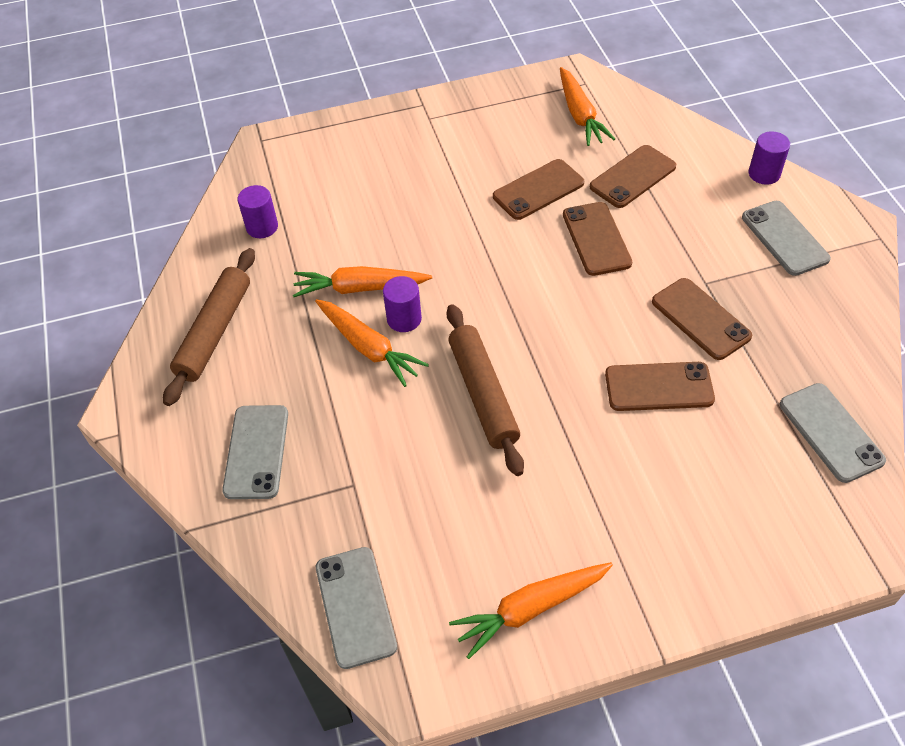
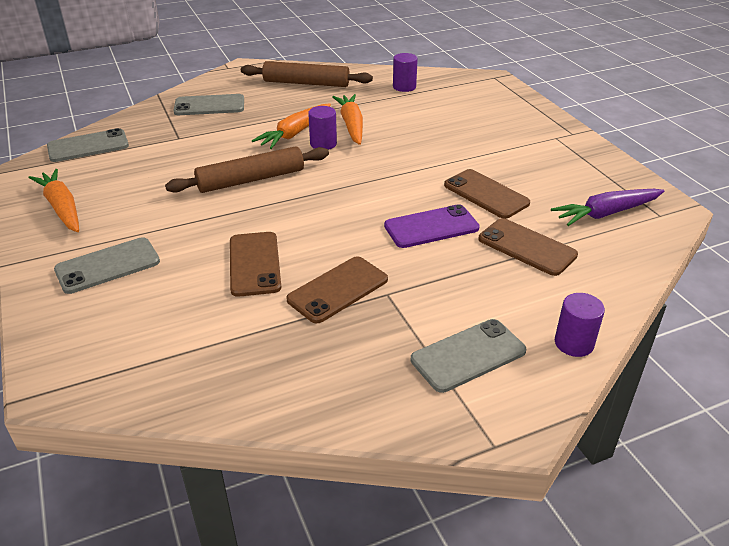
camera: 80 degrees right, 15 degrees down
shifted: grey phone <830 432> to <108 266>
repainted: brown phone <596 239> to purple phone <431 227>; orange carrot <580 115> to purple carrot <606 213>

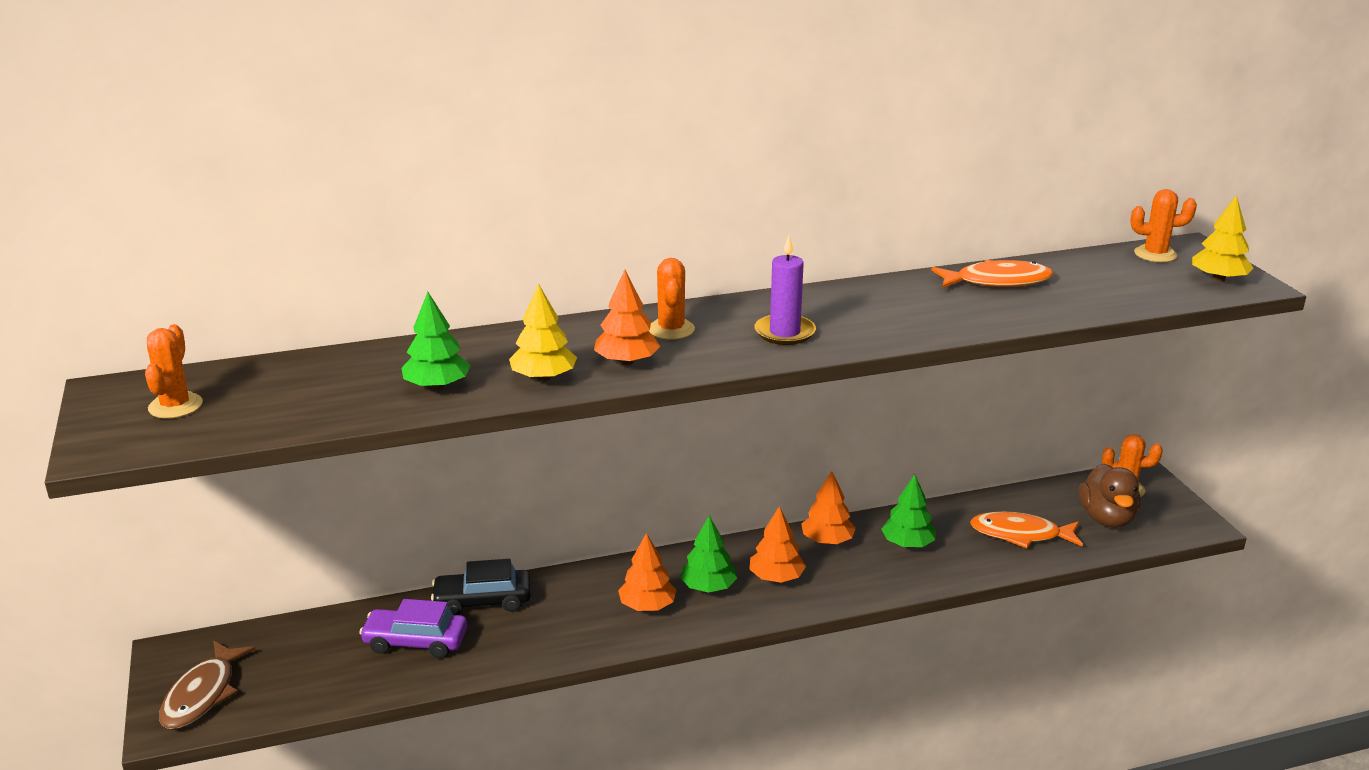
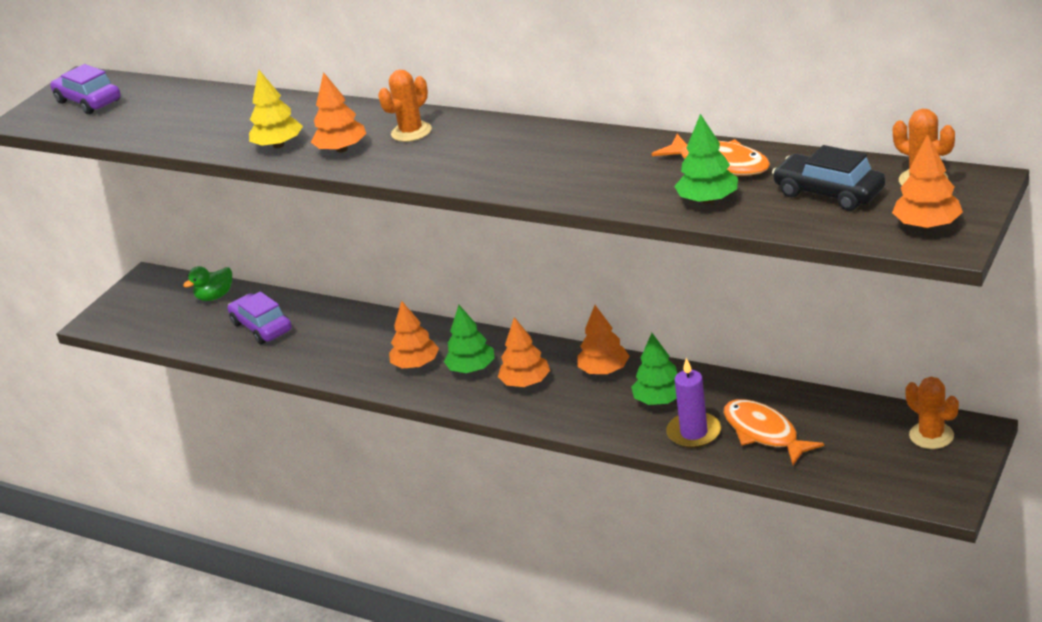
camera: 50 degrees right, 5 degrees up
gone: brown fish <203 694>; brown duck <1107 518>
new: green duck <215 296>
shifted: purple candle <784 333> to <694 433>; green tree <437 386> to <708 200>; black car <483 601> to <829 193>
swapped: orange cactus <175 406> to purple car <88 101>
repainted: yellow tree <1218 279> to orange tree <927 225>

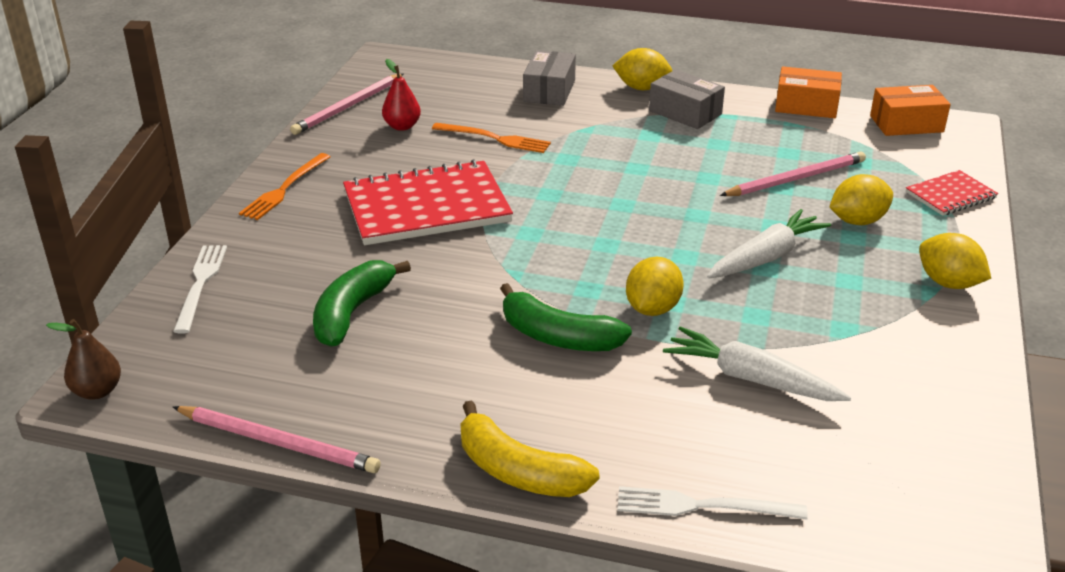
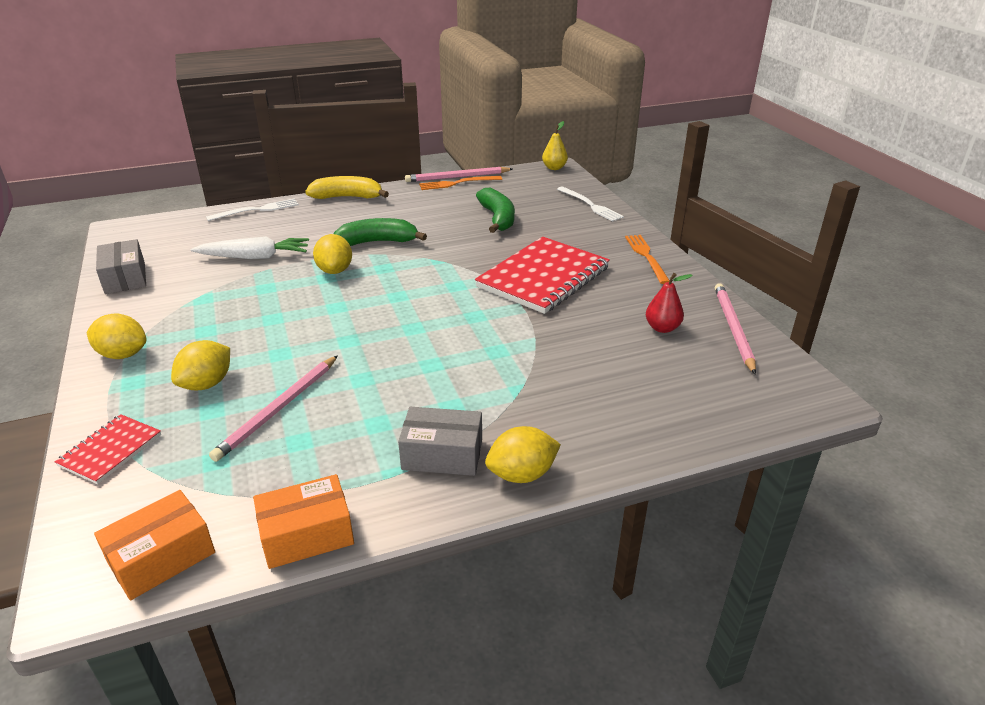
camera: 145 degrees right, 0 degrees up
gone: white carrot <766 257>
shifted: grey box <549 91> to <125 278>; orange fork <494 139> to <457 183>
repainted: brown pear <97 391> to yellow pear <554 168>

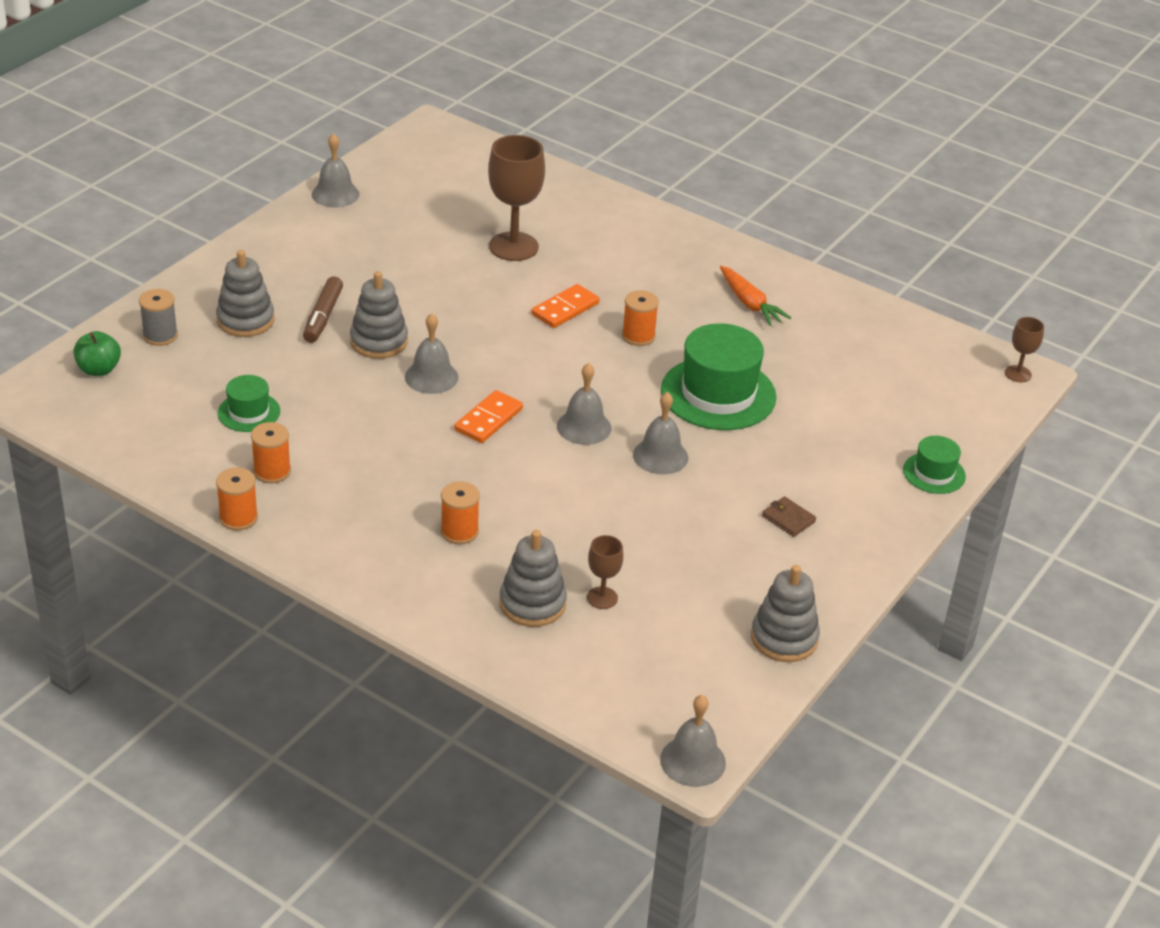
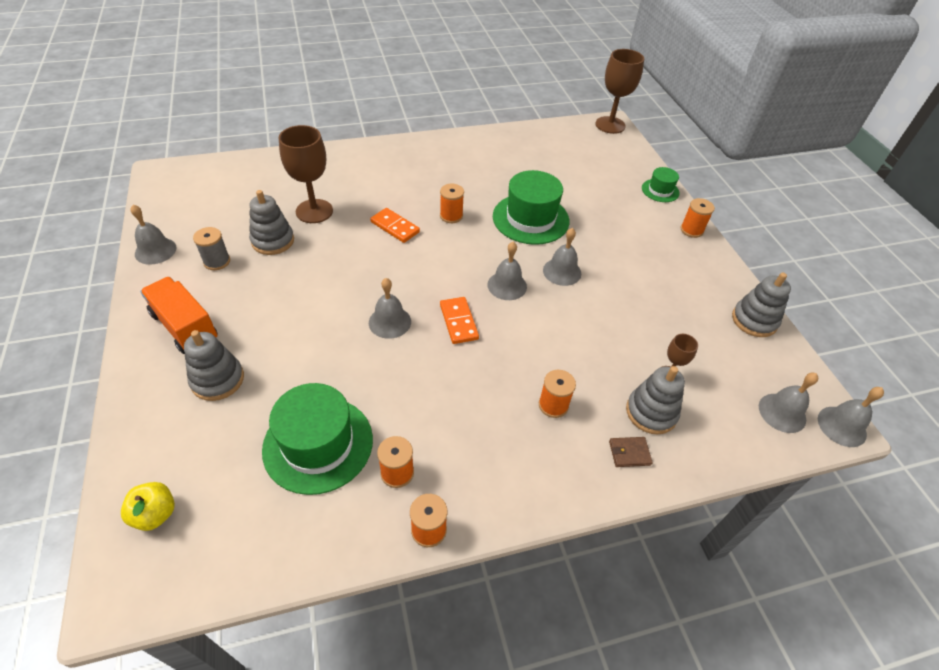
camera: 50 degrees left, 10 degrees up
gone: brown marker <323 317>; orange carrot <750 303>
new: orange truck <185 327>; orange spool <691 230>; grey bell <782 412>
shifted: grey spool <160 336> to <217 261>; grey stacking toy <379 341> to <273 241>; brown wallet <788 519> to <629 453>
repainted: green apple <99 369> to yellow apple <155 514>
rotated: orange domino <565 309> = <395 227> 45 degrees counterclockwise
scaled: green hat <249 412> = <318 444> x1.93; brown goblet <1018 374> = <610 125> x1.98

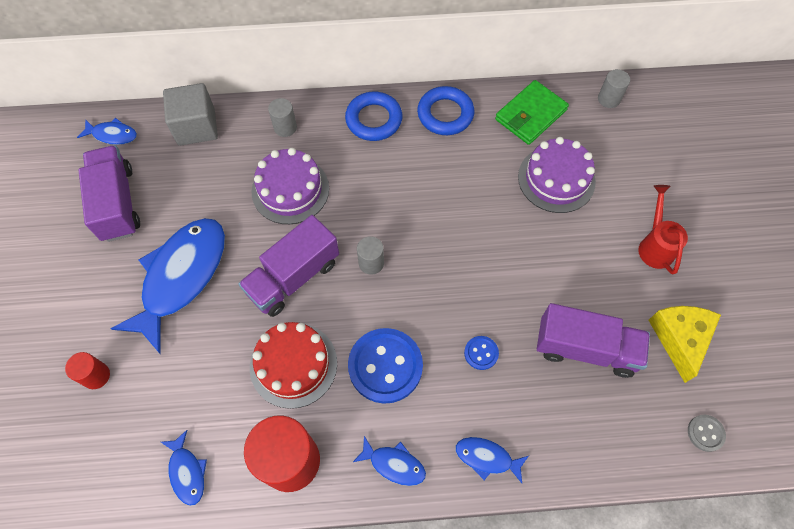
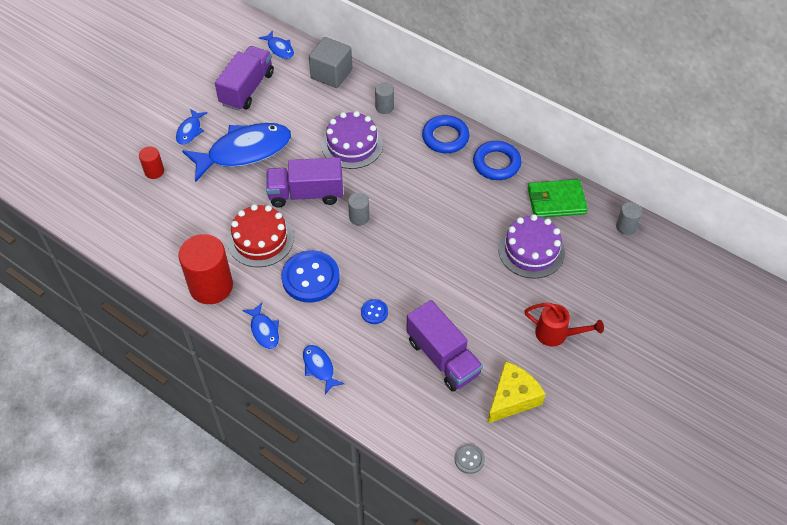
camera: 40 degrees right, 10 degrees down
shifted: blue fish <187 472> to <190 131>
rotated: red watering can <654 245> = <557 334> 75 degrees clockwise

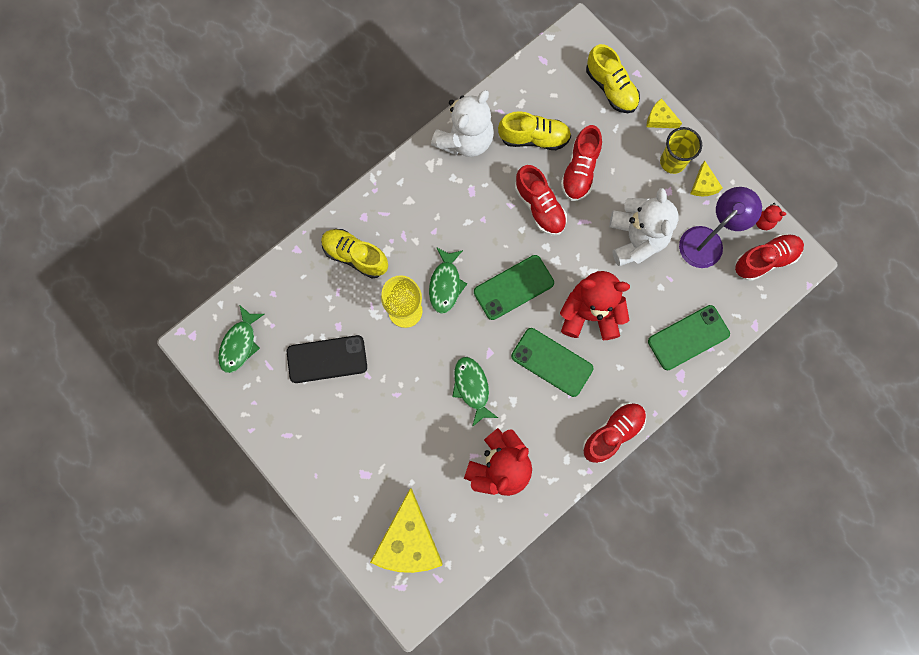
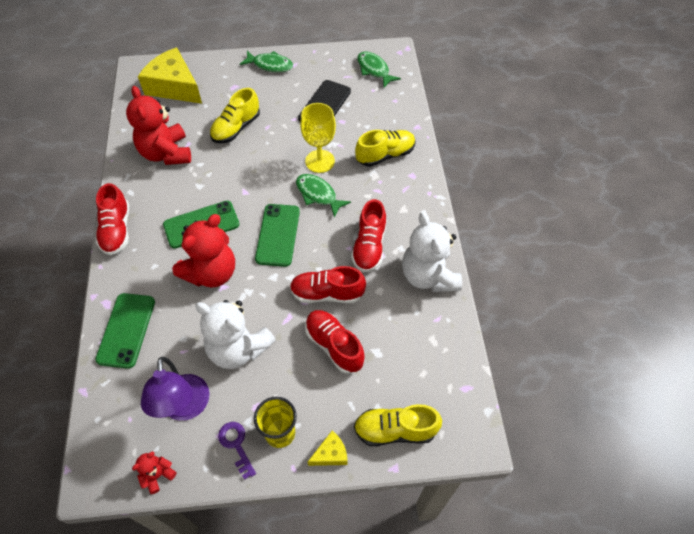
camera: 125 degrees right, 20 degrees down
shifted: yellow shoe <534 138> to <236 128>; green fish <472 388> to <270 65>; red shoe <765 260> to <369 246>
swapped: yellow cheese <703 185> to purple key <236 445>

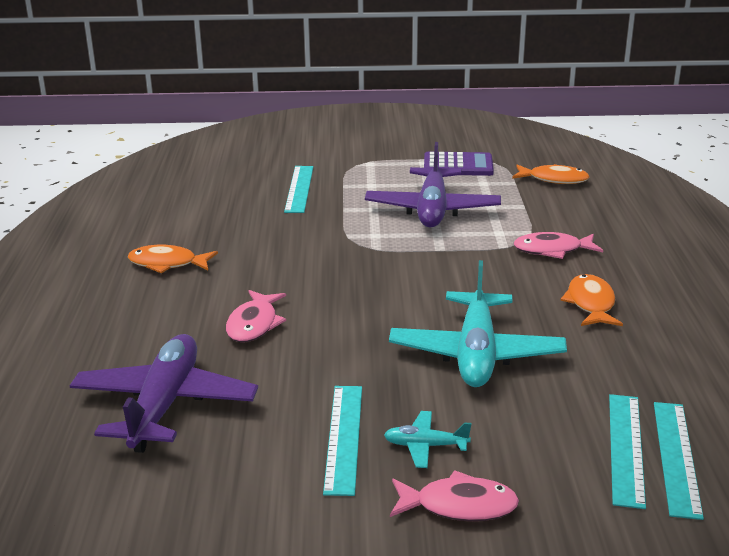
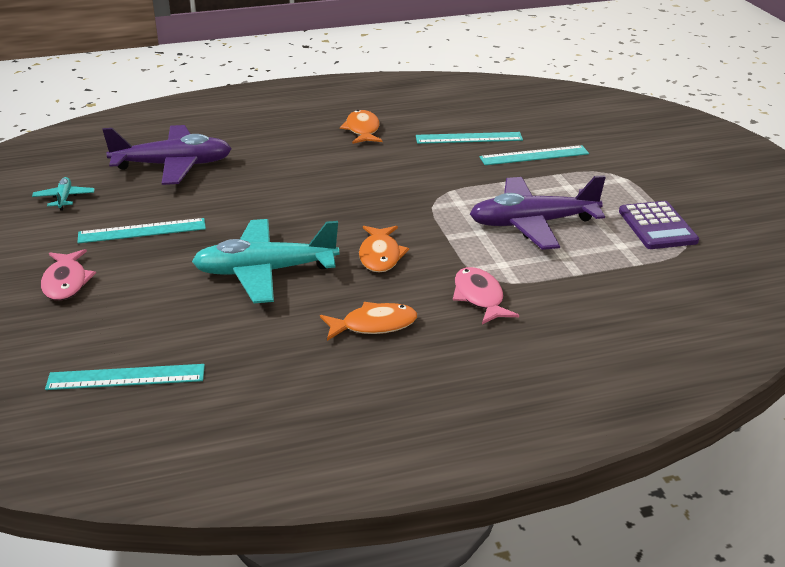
camera: 75 degrees right, 5 degrees up
gone: pink fish <254 324>
shifted: turquoise plane <425 446> to <64 198>; orange fish <554 179> to <380 256>; turquoise ruler <625 448> to <469 138>

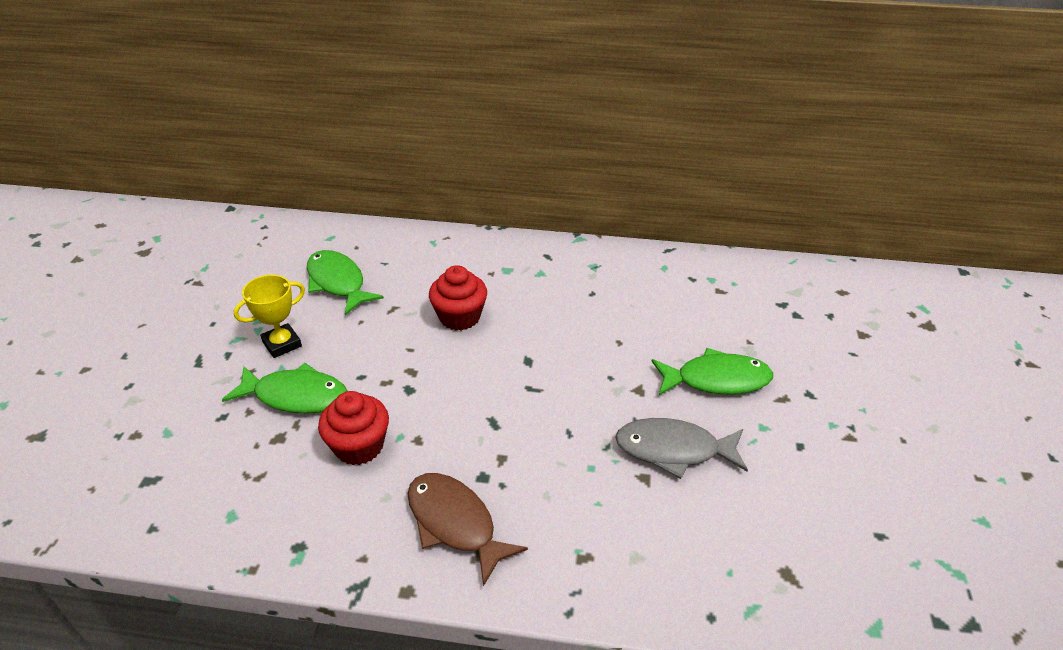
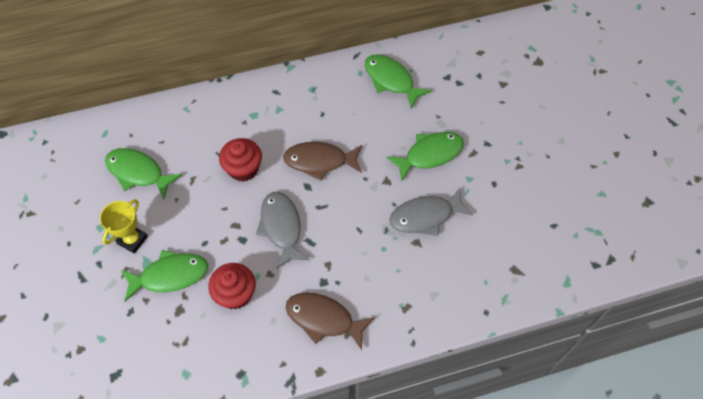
camera: 25 degrees left, 20 degrees up
new: grey fish <281 227>; brown fish <319 161>; green fish <391 80>

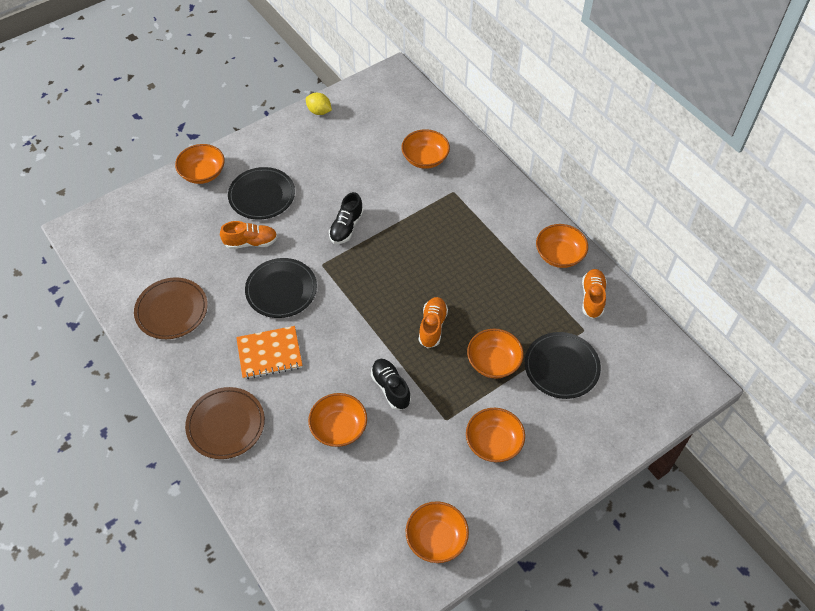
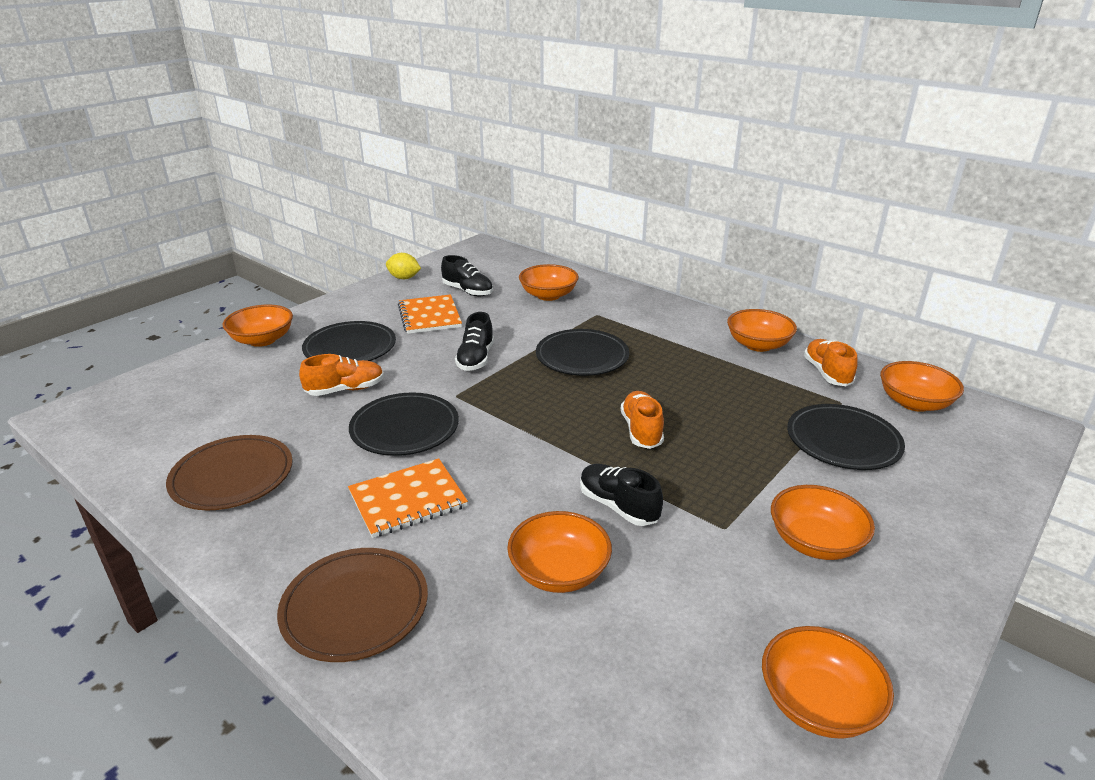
camera: 15 degrees left, 25 degrees down
new: orange notebook <429 316>; black shoe <468 291>; black plate <582 356>
shifted: orange bowl <493 362> to <914 403>

